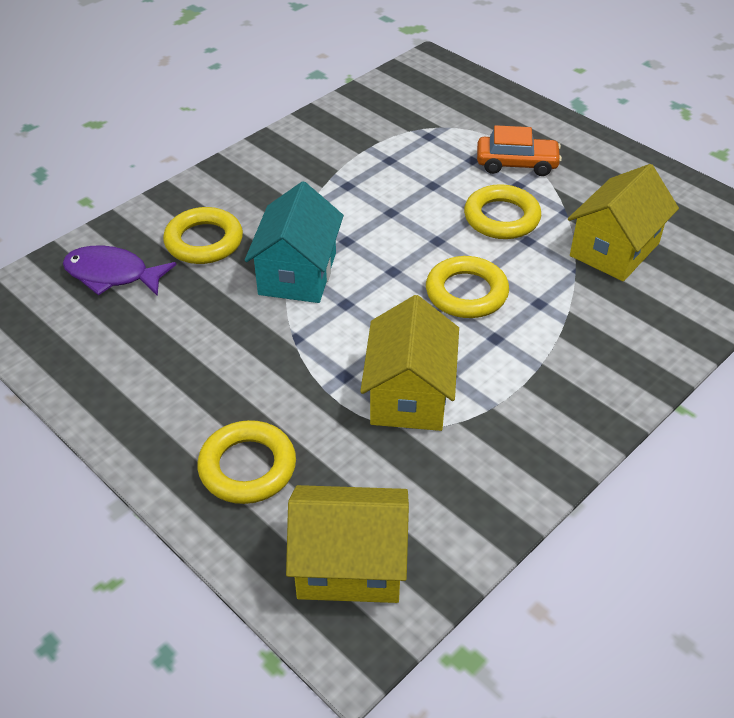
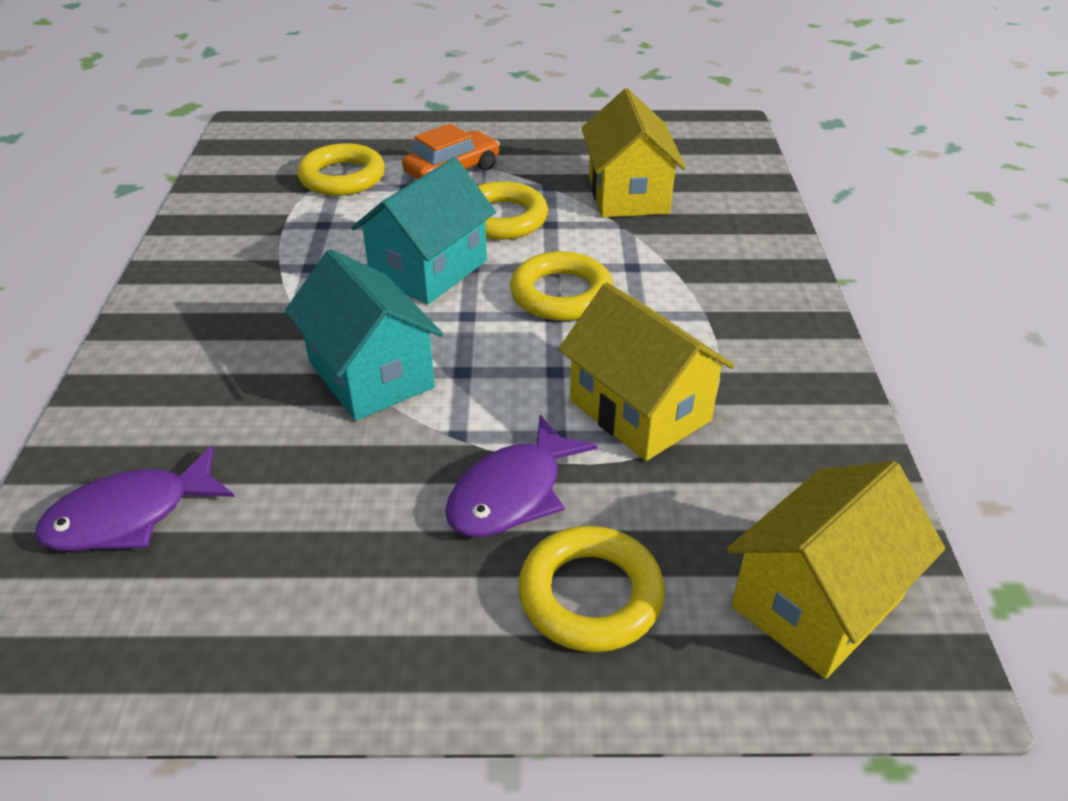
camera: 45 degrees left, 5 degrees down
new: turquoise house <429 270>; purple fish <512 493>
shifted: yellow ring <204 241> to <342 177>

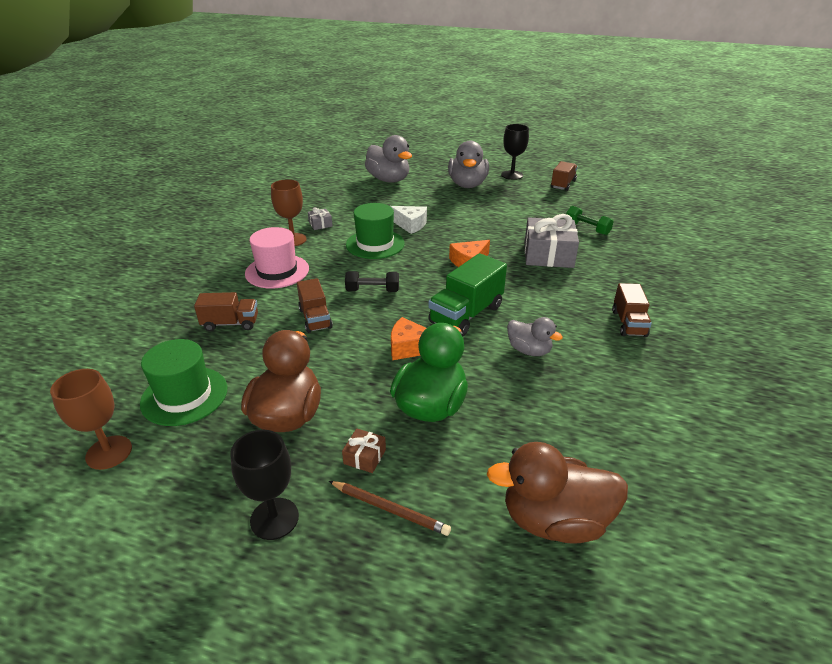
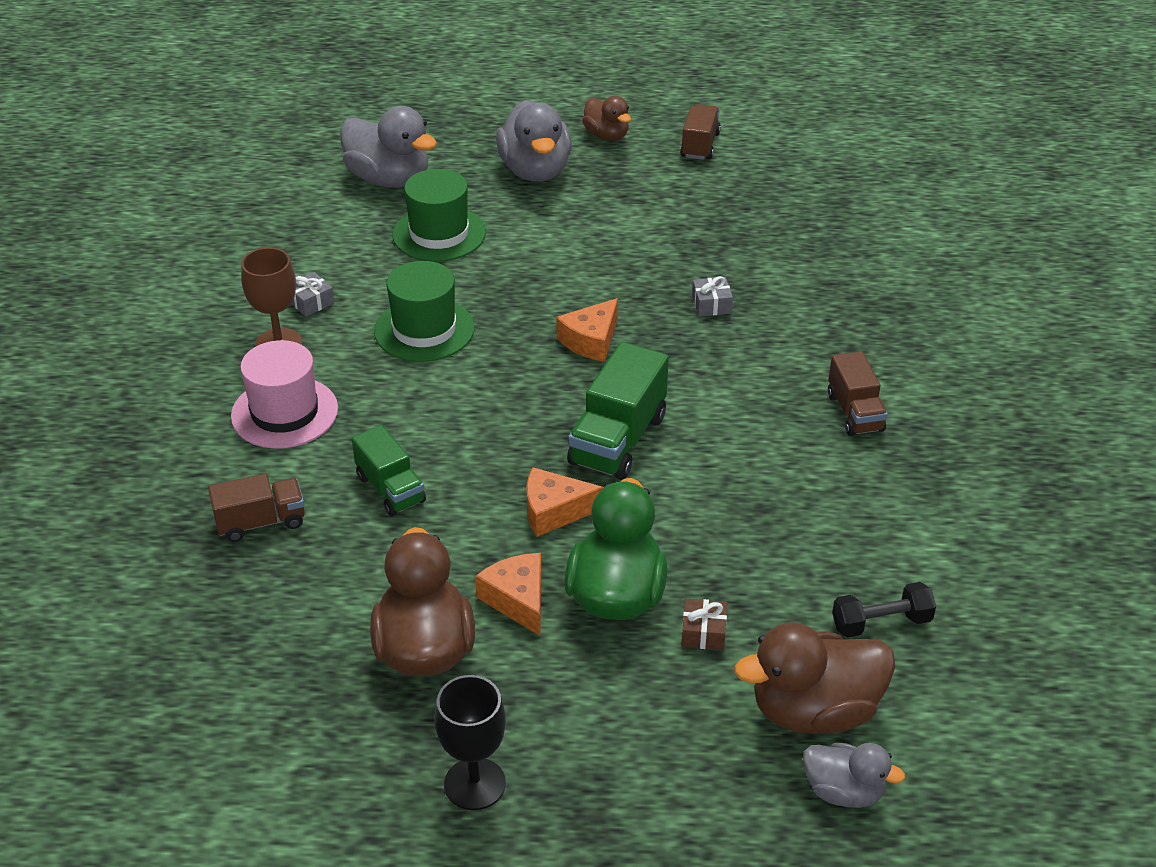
camera: 15 degrees left, 5 degrees up
gone: brown goblet <109 452>; brown pencil <389 509>; white cheese <410 224>; green dumbbell <587 229>
new: orange cheese <517 600>
shifted: green hat <184 396> to <439 234>; brown gift <365 457> to <703 632>; grey duck <529 350> to <844 791>; black dumbbell <372 290> to <881 623>
swapped: black goblet <512 175> to brown duck <606 136>
repainted: brown truck <315 318> to green truck <390 489>
scaled: grey gift <548 254> = <711 304> x0.45

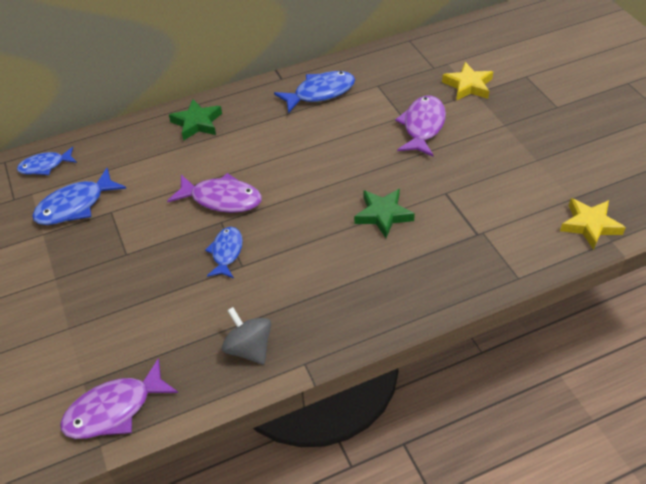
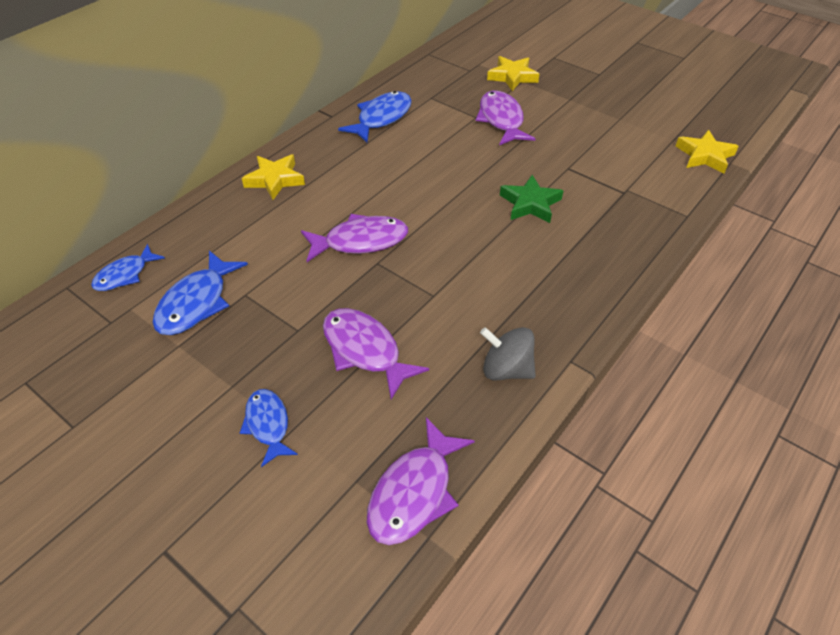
camera: 30 degrees left, 0 degrees up
new: purple fish <365 350>
shifted: blue fish <226 252> to <268 425>
repainted: green star <197 123> to yellow star <275 180>

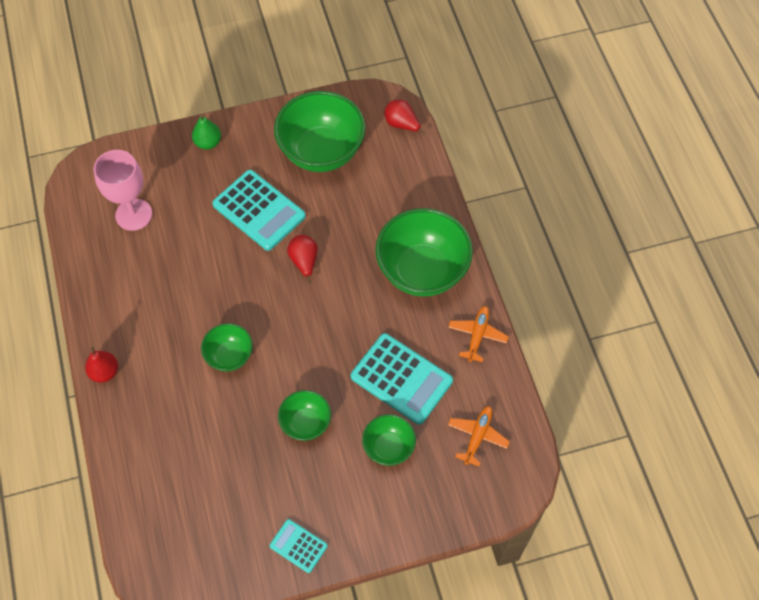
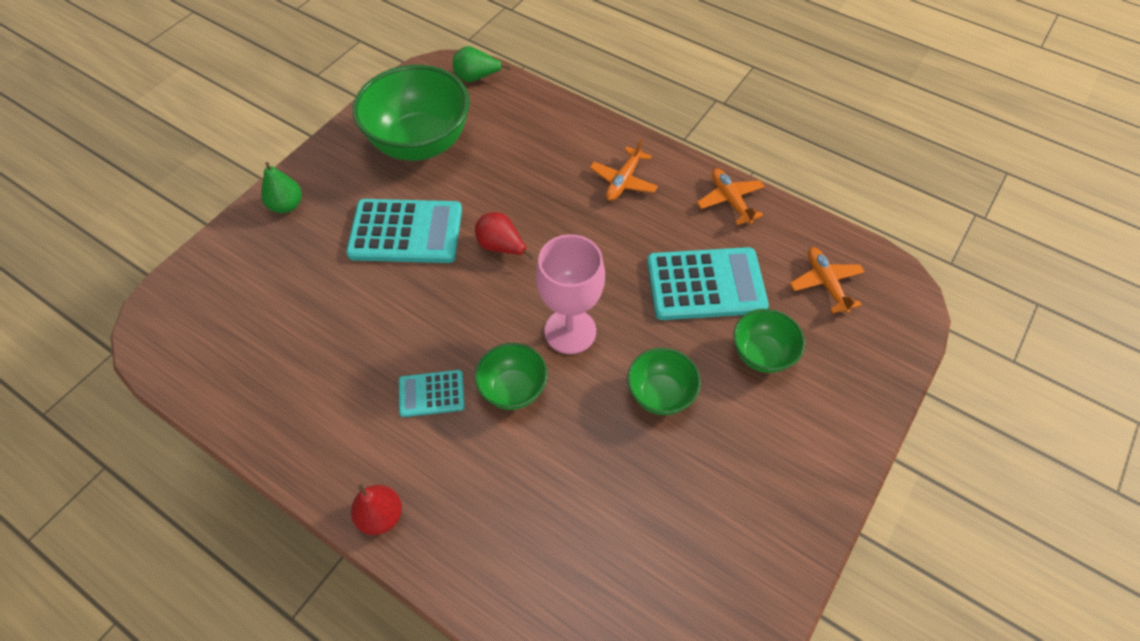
camera: 40 degrees left, 5 degrees down
shifted: turquoise calculator <298 546> to <431 394>; pink goblet <134 214> to <570 331>
swapped: green bowl <422 271> to orange plane <623 181>
repainted: red pear <402 125> to green pear <476 77>

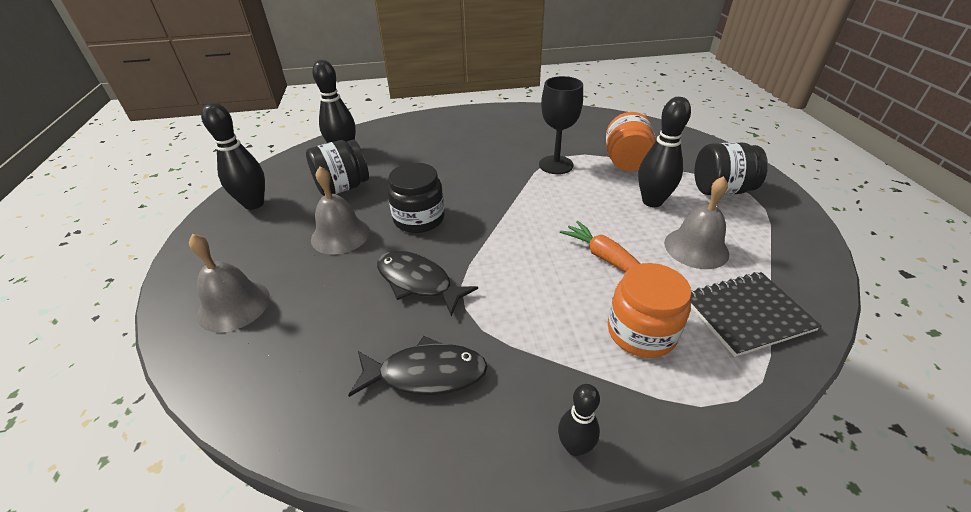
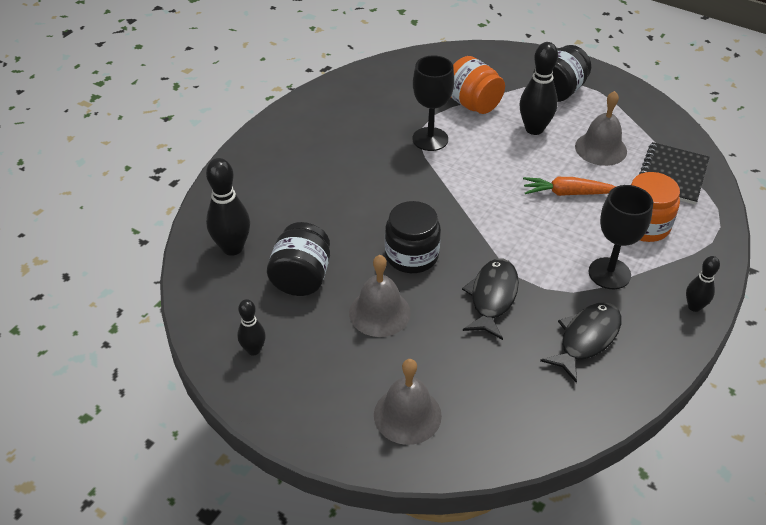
camera: 50 degrees left, 5 degrees up
new: black goblet <609 273>
rotated: black fish <418 282> = <492 297> 120 degrees clockwise
scaled: black bowling pin <254 204> = <253 350> x0.59

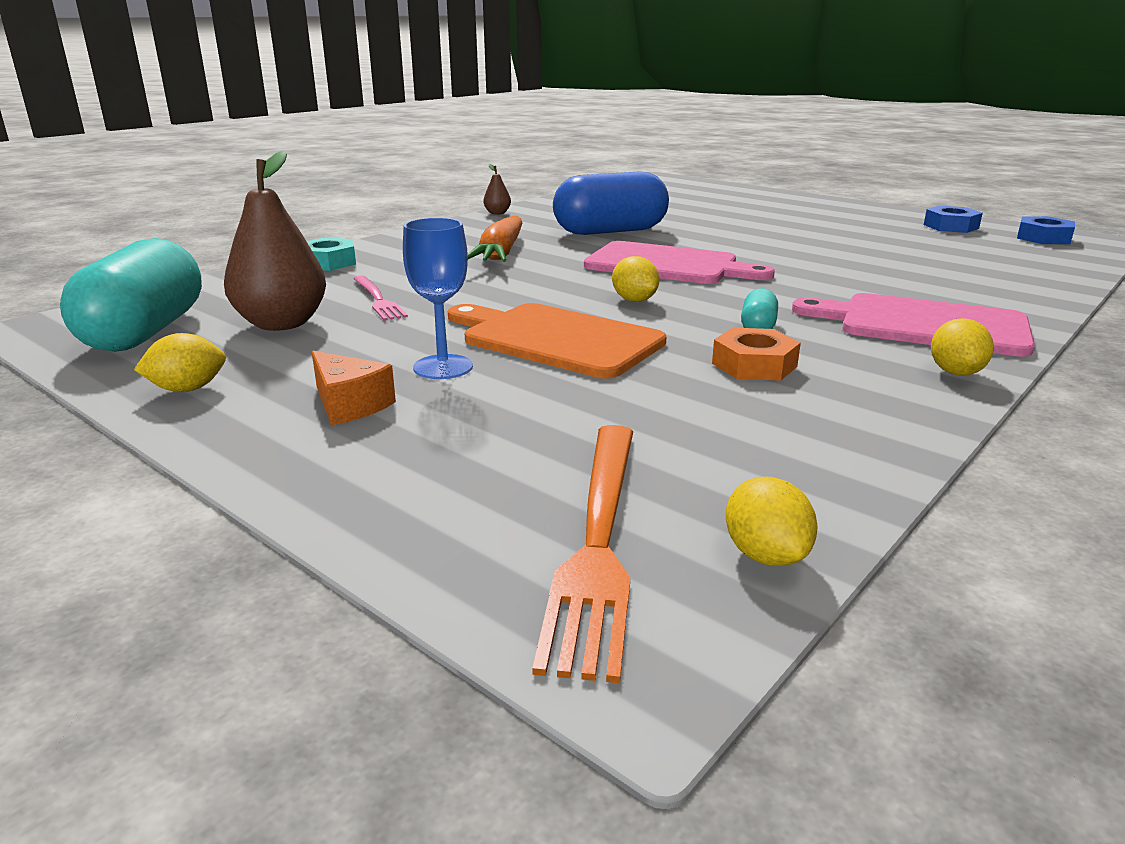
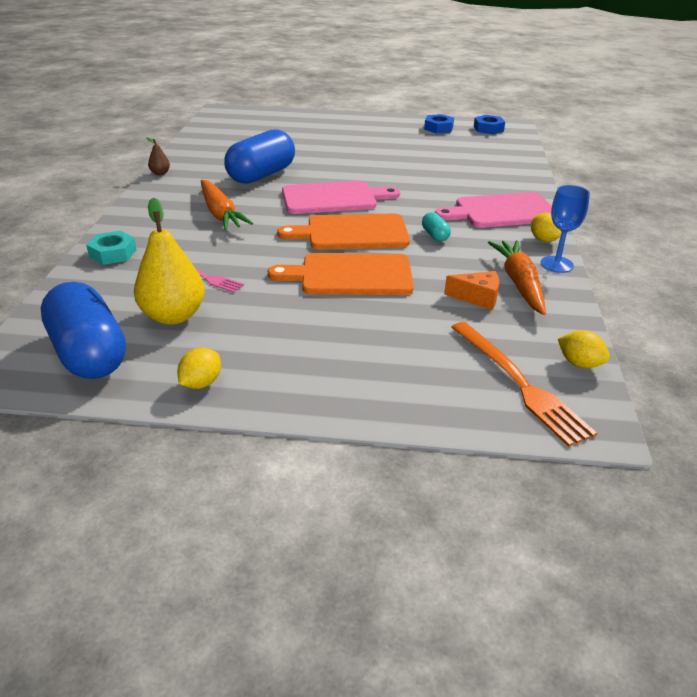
camera: 35 degrees left, 10 degrees up
gone: orange nut <754 365>
new: orange carrot <519 283>
shifted: orange cheese <349 405> to <477 298>; blue goblet <443 367> to <556 264>
swapped: yellow lemon <634 300> to orange cutting board <352 233>
repainted: turquoise capsule <145 332> to blue capsule <89 353>; brown pear <282 324> to yellow pear <173 316>

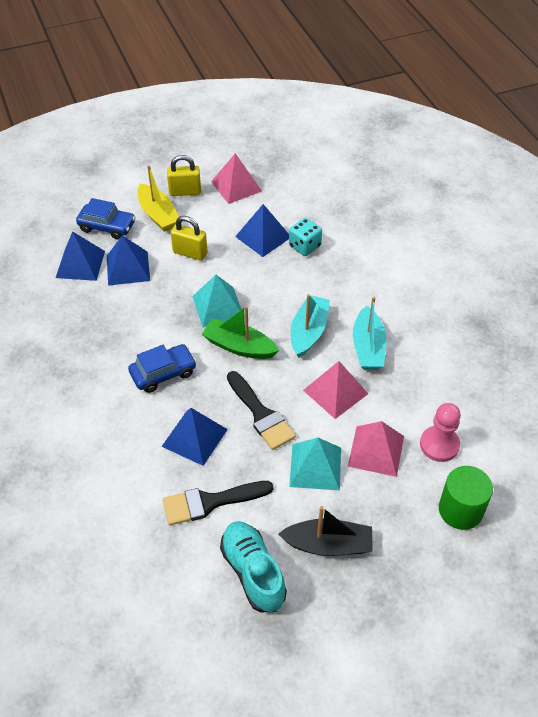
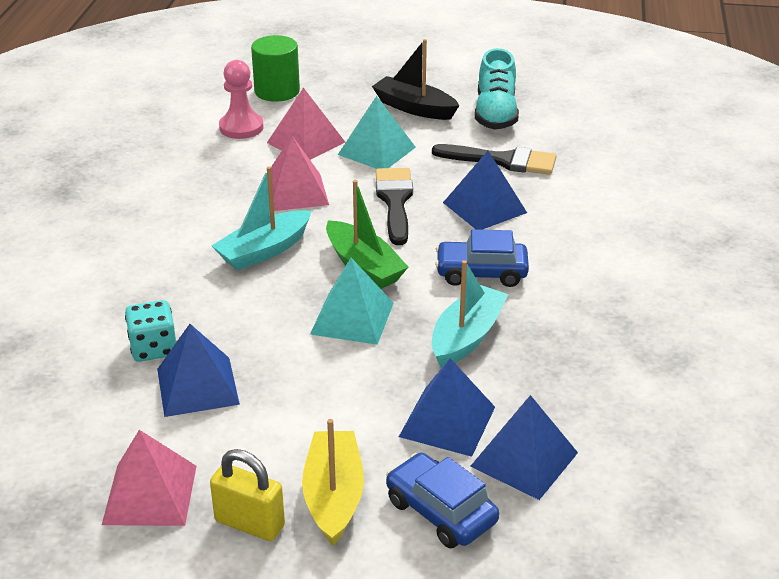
camera: 150 degrees left, 15 degrees down
gone: yellow padlock <190 253>
shifted: turquoise boat <368 347> to <467 337>

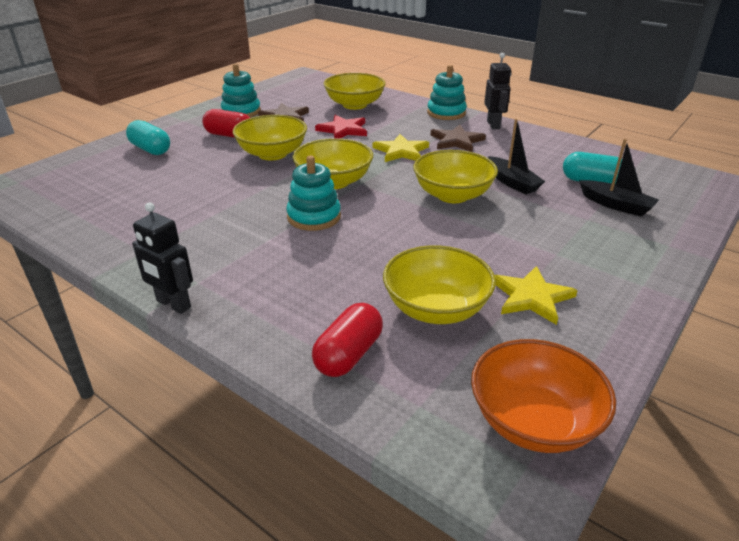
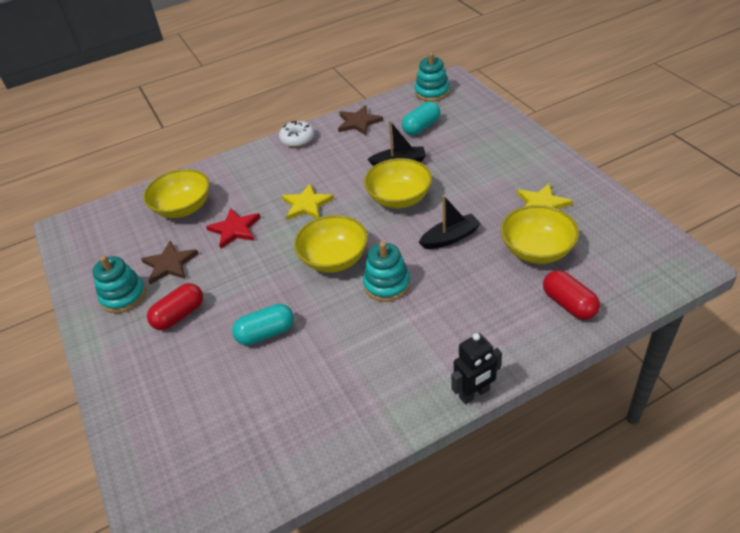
camera: 60 degrees left, 10 degrees up
gone: yellow bowl <272 154>; orange bowl <533 421>
shifted: turquoise capsule <150 149> to <266 333>; brown star <456 141> to <358 122>; turquoise stacking toy <446 113> to <432 92>; black boat <616 205> to <450 238>
swapped: black robot <493 125> to white donut <297 139>

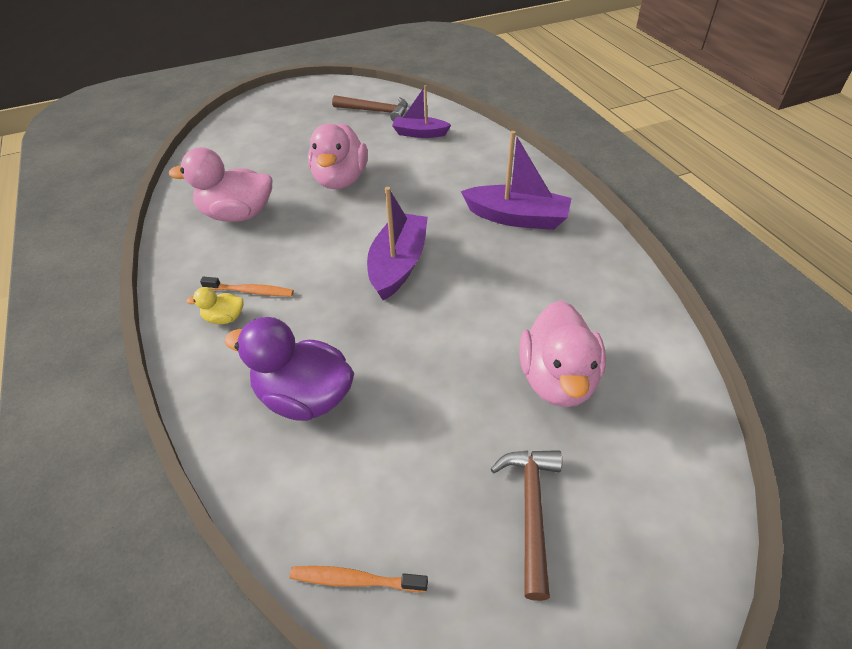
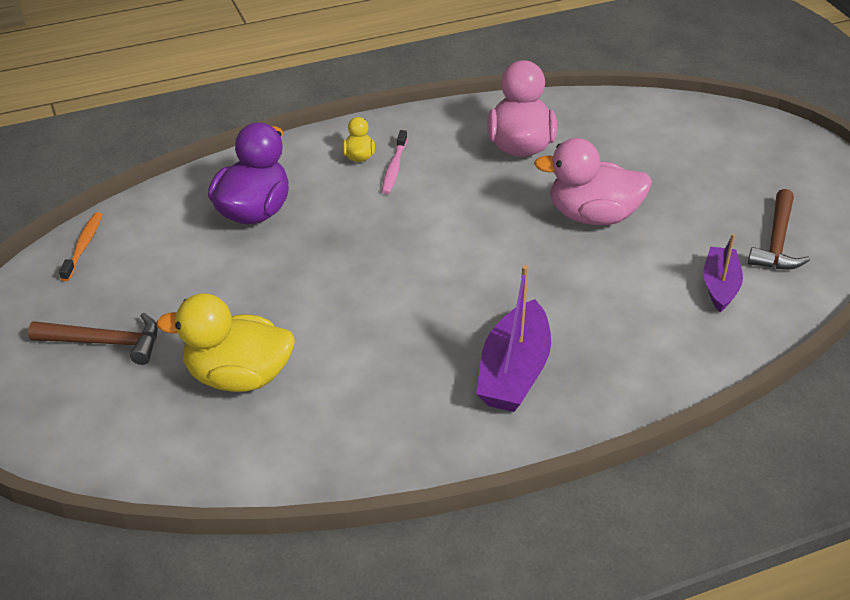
camera: 90 degrees right, 5 degrees down
gone: purple boat <398 264>
repainted: pink duck <557 379> to yellow duck <238 377>; orange toothbrush <250 291> to pink toothbrush <394 168>

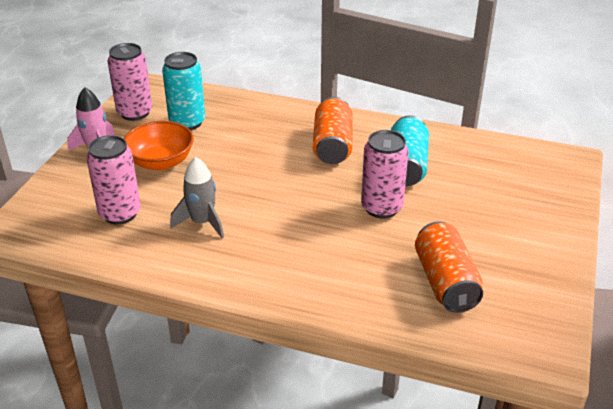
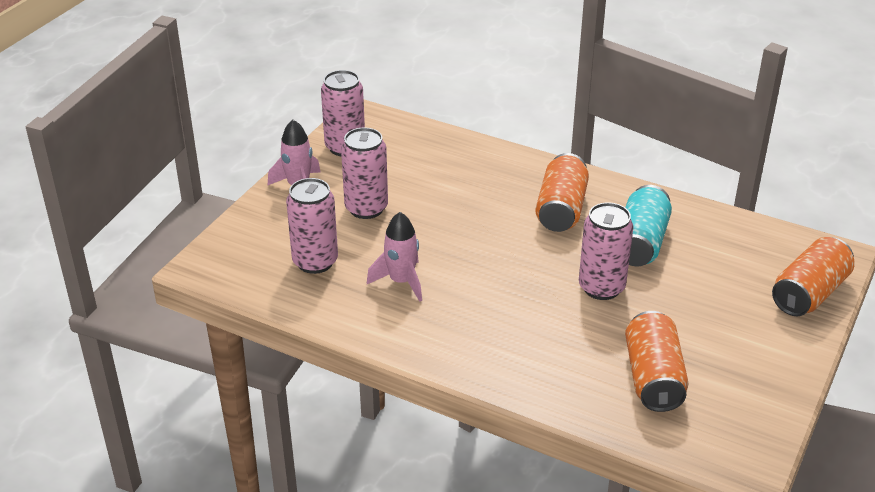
camera: 10 degrees right, 0 degrees up
gone: turquoise can <187 122>
new: orange can <809 293>
swapped: orange bowl <161 162> to pink can <366 208>
repainted: grey rocket <202 222> to pink rocket <401 282>

